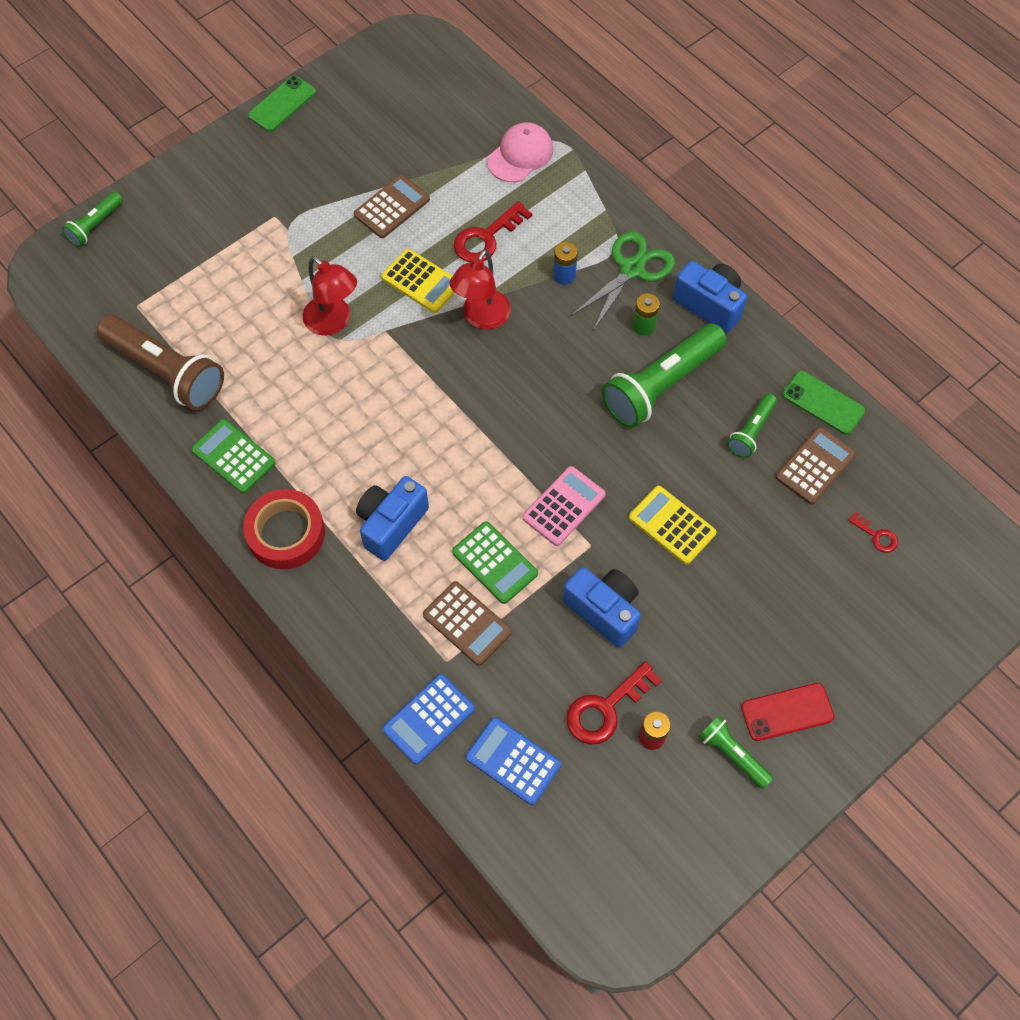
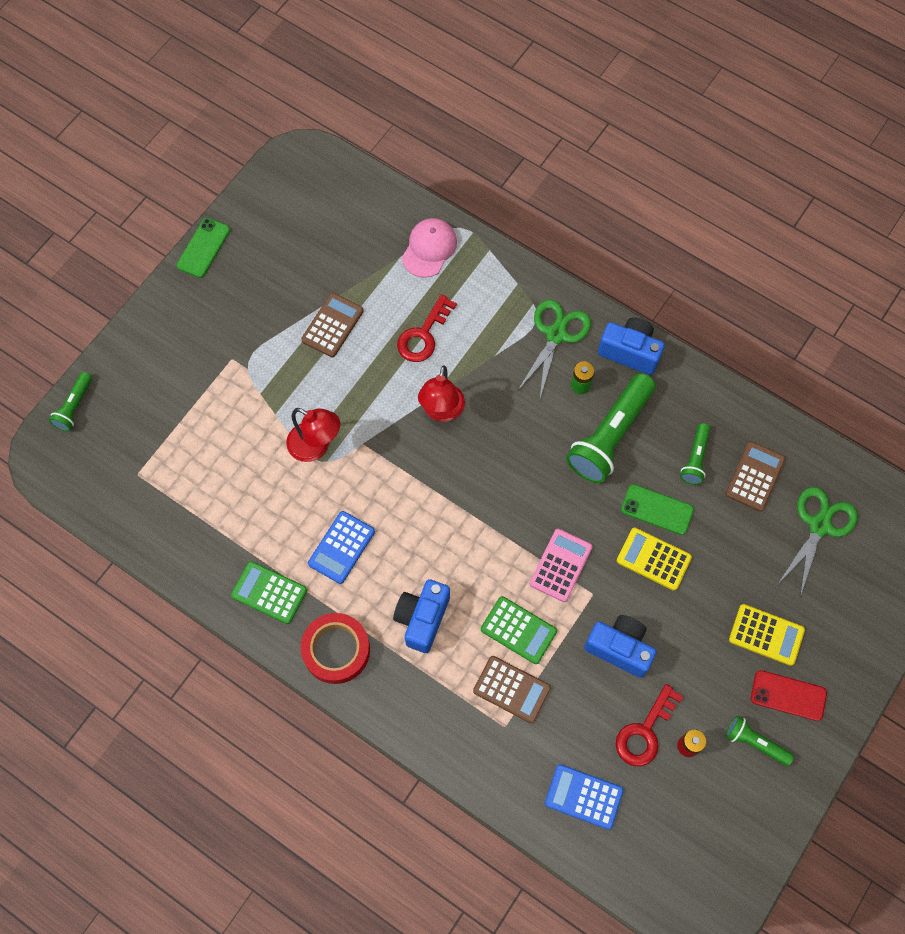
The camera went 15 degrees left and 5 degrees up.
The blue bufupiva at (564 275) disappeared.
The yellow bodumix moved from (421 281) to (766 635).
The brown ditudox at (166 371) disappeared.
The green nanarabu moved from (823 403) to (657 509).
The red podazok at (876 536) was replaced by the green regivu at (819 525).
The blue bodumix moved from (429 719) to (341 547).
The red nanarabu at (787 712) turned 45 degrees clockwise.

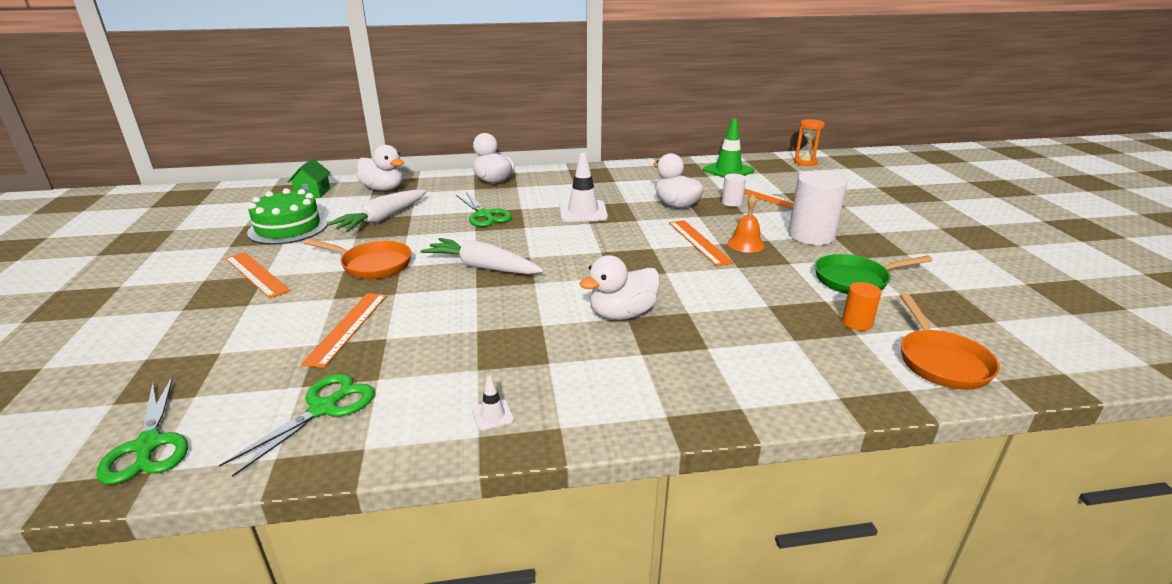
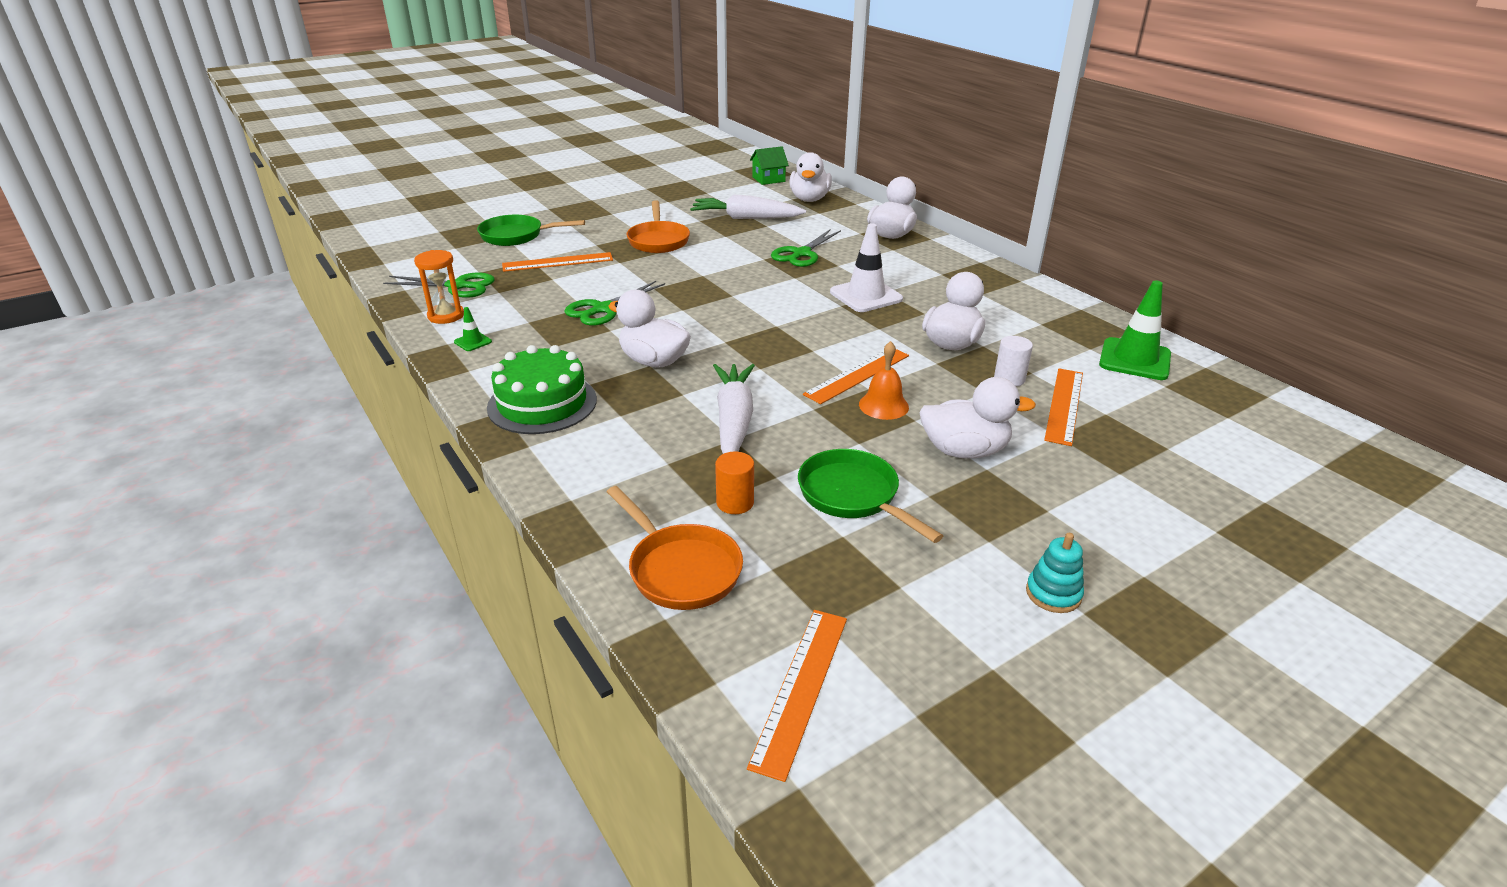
The camera went 65 degrees right and 5 degrees up.
The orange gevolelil moved from (805 162) to (446 316).
The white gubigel at (811 236) was replaced by the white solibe at (964 451).
The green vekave moved from (288 228) to (542 403).
The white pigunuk moved from (483 267) to (734 421).
The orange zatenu moved from (256 274) to (800 688).
The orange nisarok at (941 362) turned 105 degrees counterclockwise.
The green regivu moved from (148 445) to (603 309).
The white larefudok at (492 415) became the green larefudok at (473 342).
The green nisarok at (516 236) appeared.
The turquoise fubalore at (1053 594) appeared.

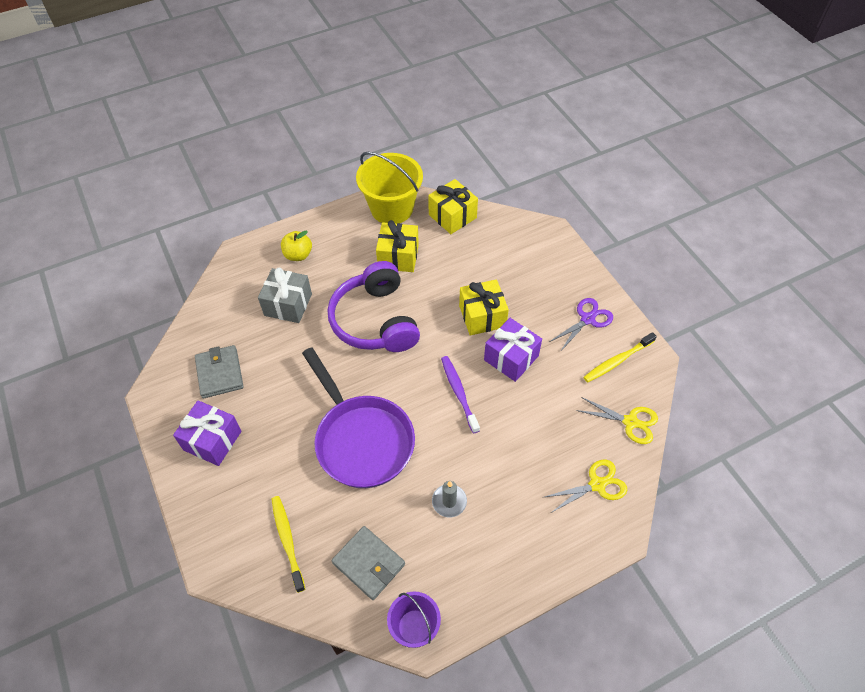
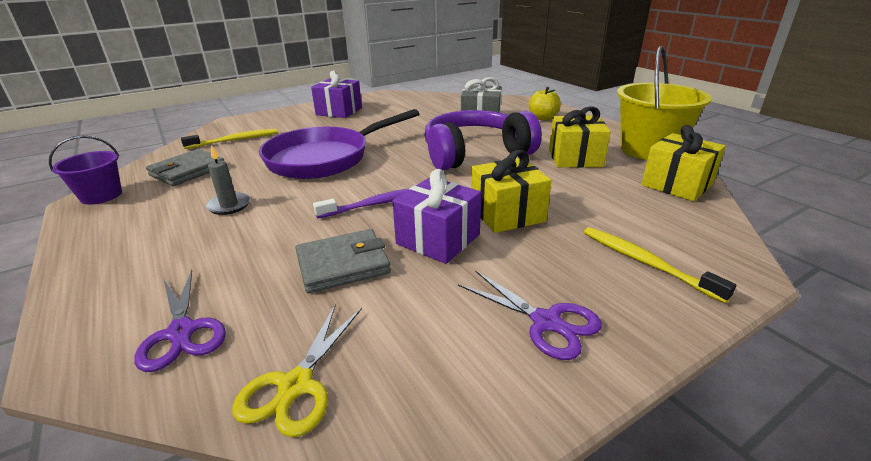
The camera went 85 degrees right and 25 degrees down.
The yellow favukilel moved from (617 361) to (645 262).
The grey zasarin moved from (220 373) to (343 264).
The yellow regivu at (597 484) became the purple regivu at (182 332).

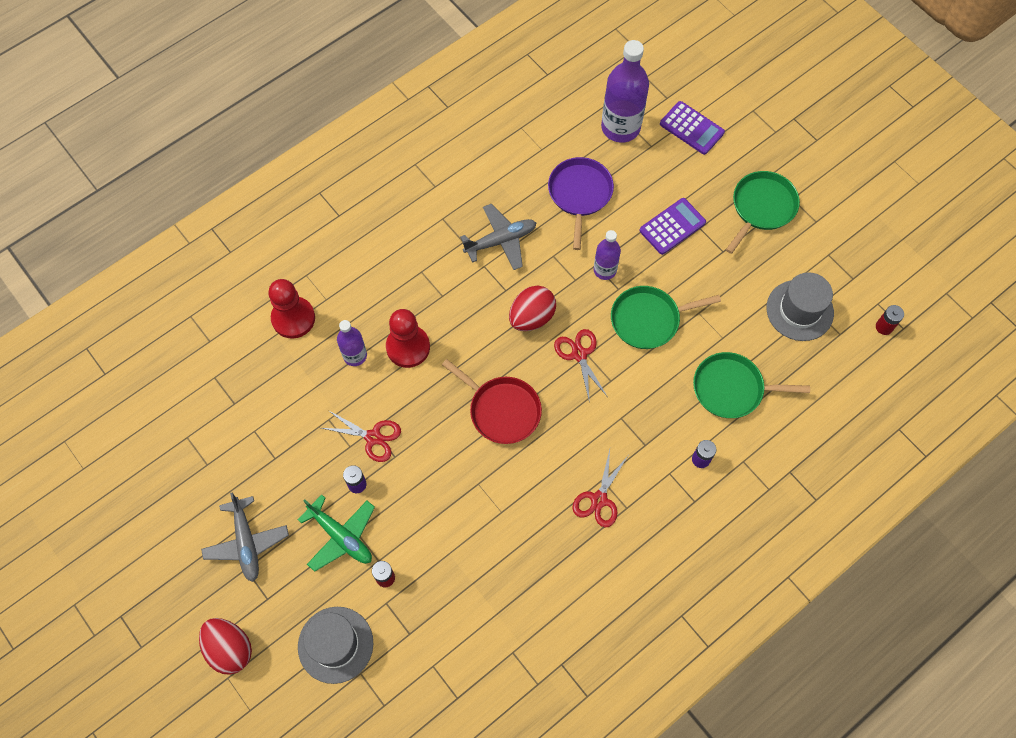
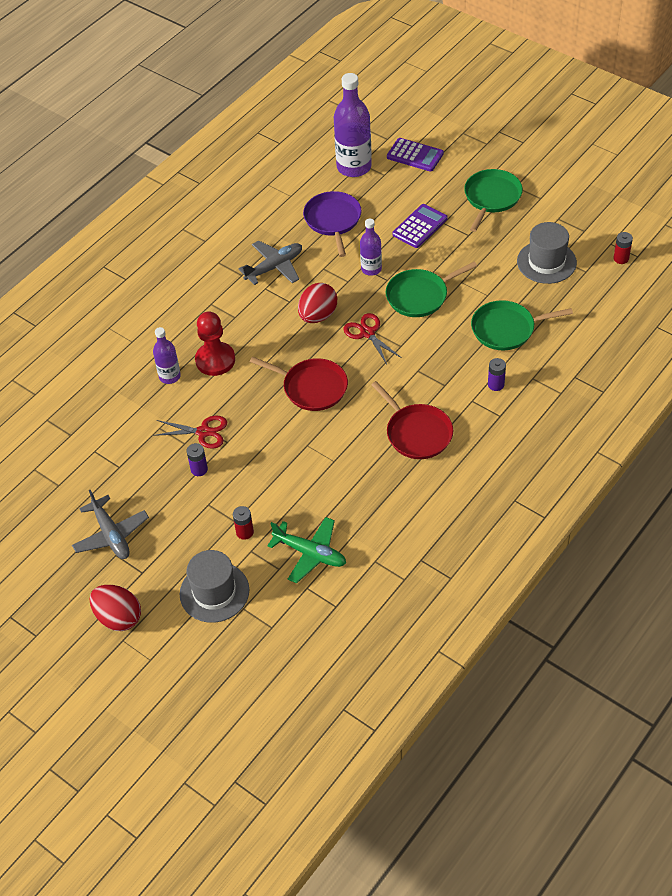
The camera went 10 degrees left and 15 degrees down.
The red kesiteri at (293 318) disappeared.
The red regivu at (599 499) was replaced by the red nisarok at (416 433).
The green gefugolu moved from (341 536) to (310 553).

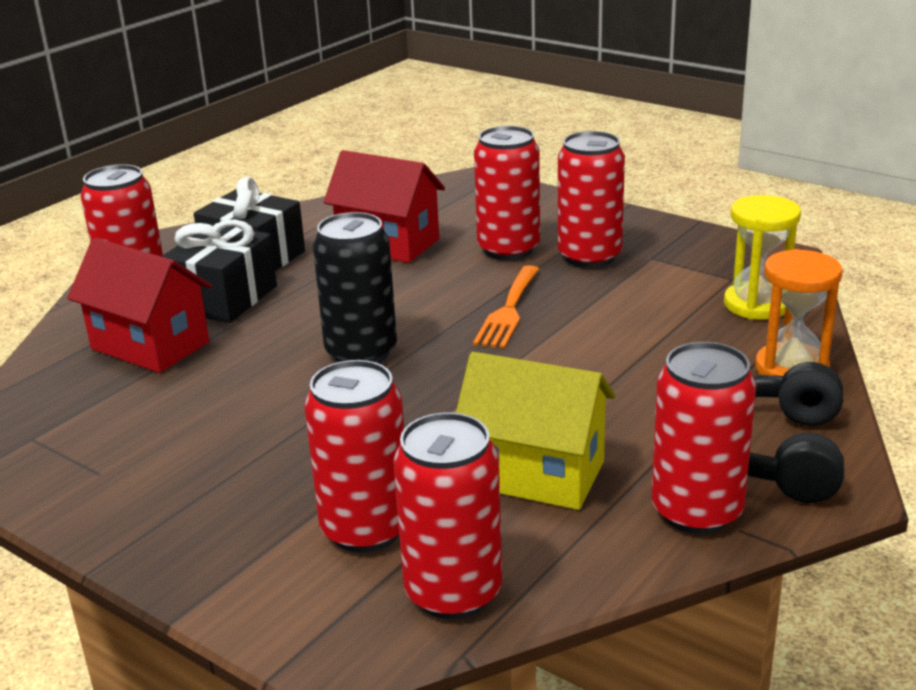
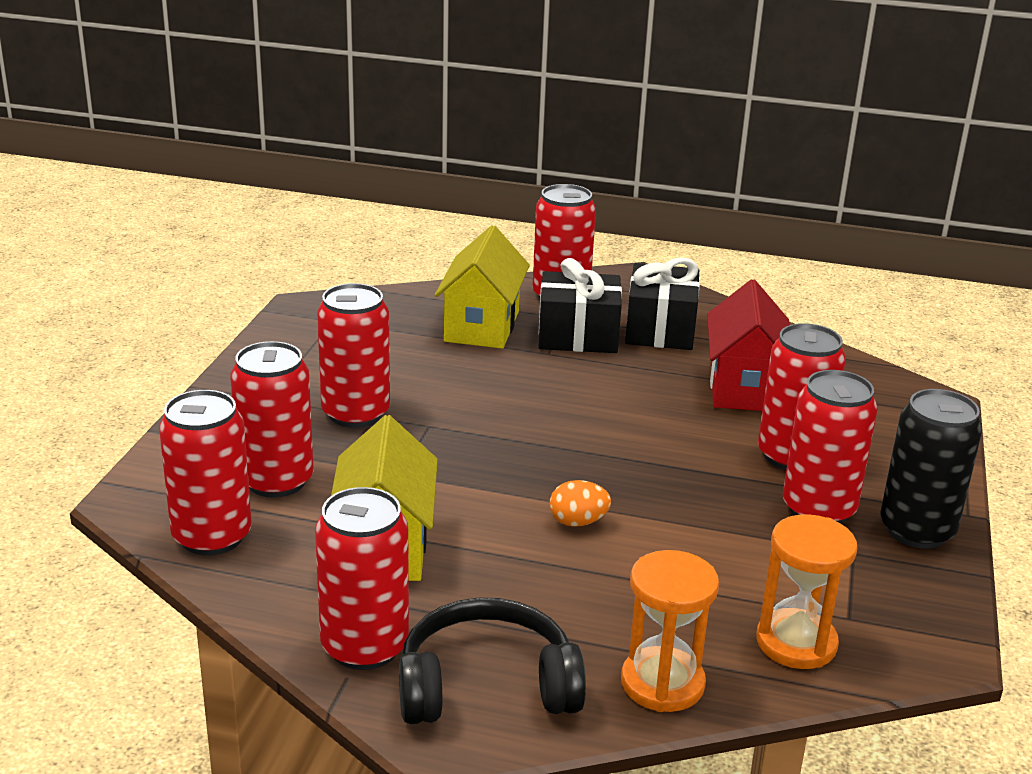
The camera went 65 degrees right and 0 degrees up.
The yellow gevolelil at (757 304) became the orange gevolelil at (796 643).
The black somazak moved from (361 352) to (916 530).
The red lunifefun at (150 345) became the yellow lunifefun at (482 326).
The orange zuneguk at (508 311) disappeared.
The red somazak at (355 413) appeared.
The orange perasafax at (578 522) appeared.

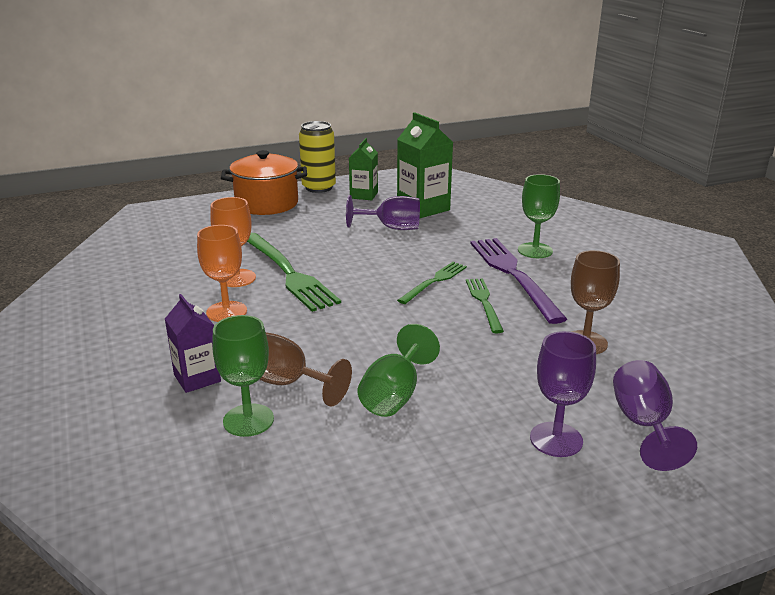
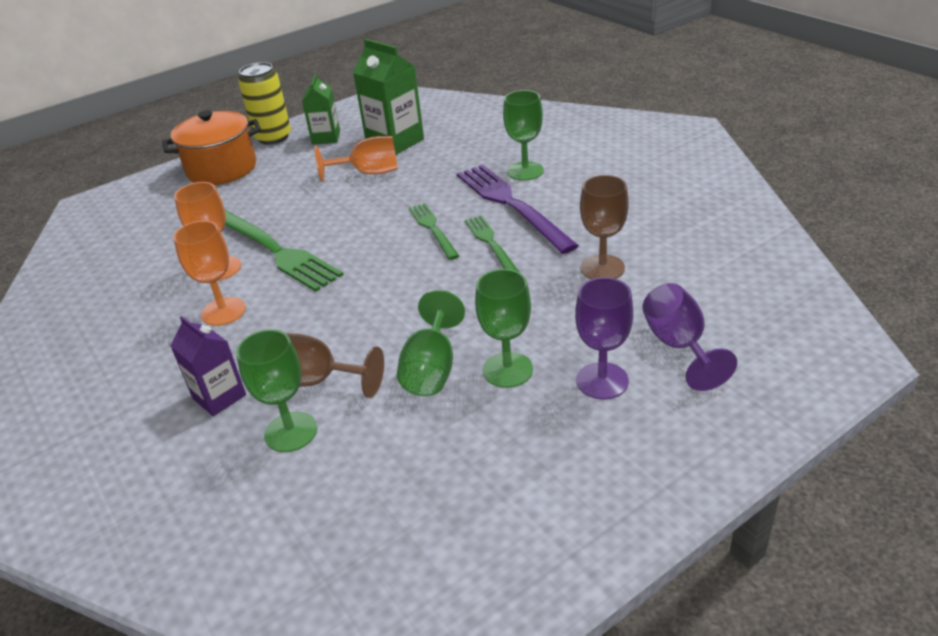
The camera went 10 degrees left and 10 degrees up.
The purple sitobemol at (391 228) became the orange sitobemol at (369 173).
The green zuneguk at (434 282) turned 45 degrees counterclockwise.
The green sitobemol at (507 370) appeared.

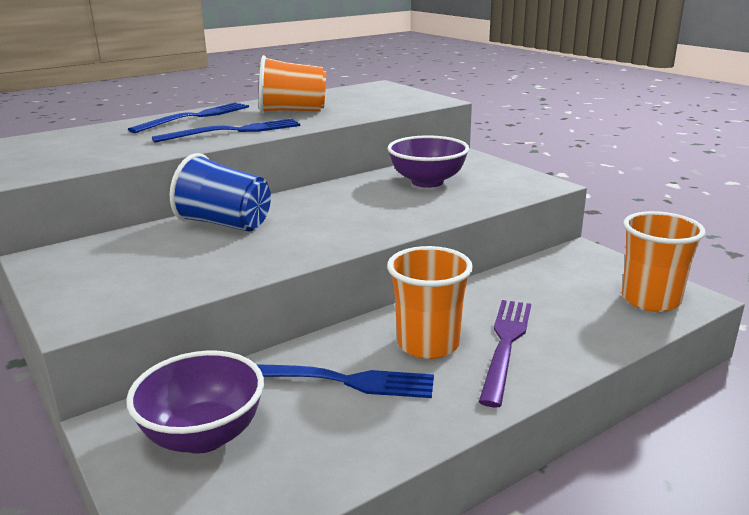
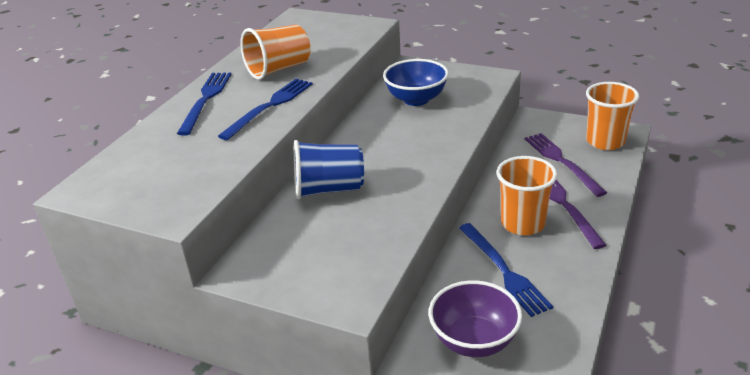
The camera went 30 degrees left and 10 degrees up.
The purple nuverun at (427 182) became the blue nuverun at (416 99).
The blue zuneguk at (339 381) turned 90 degrees clockwise.
The purple zuneguk at (562 162) appeared.

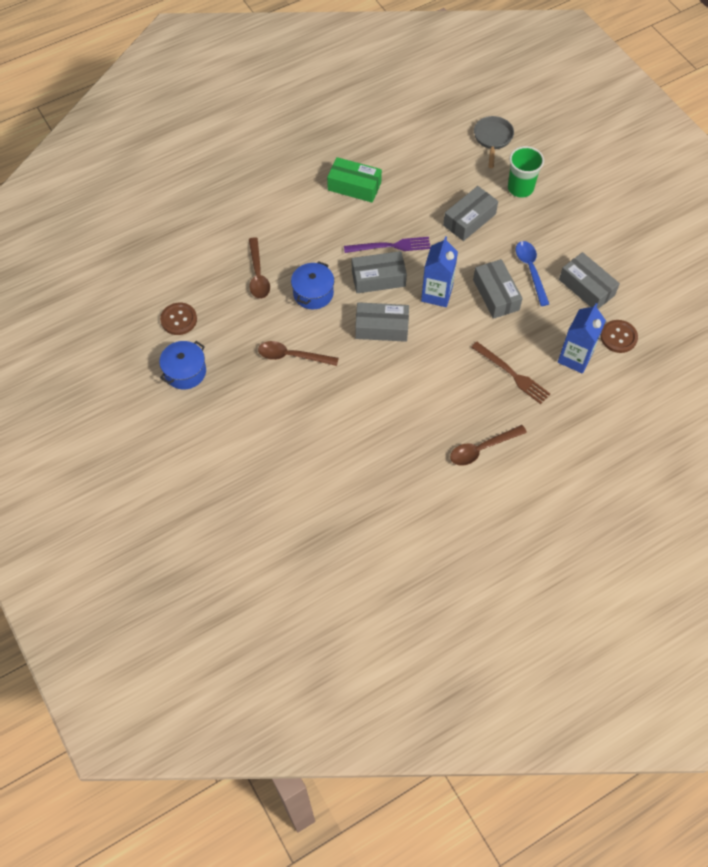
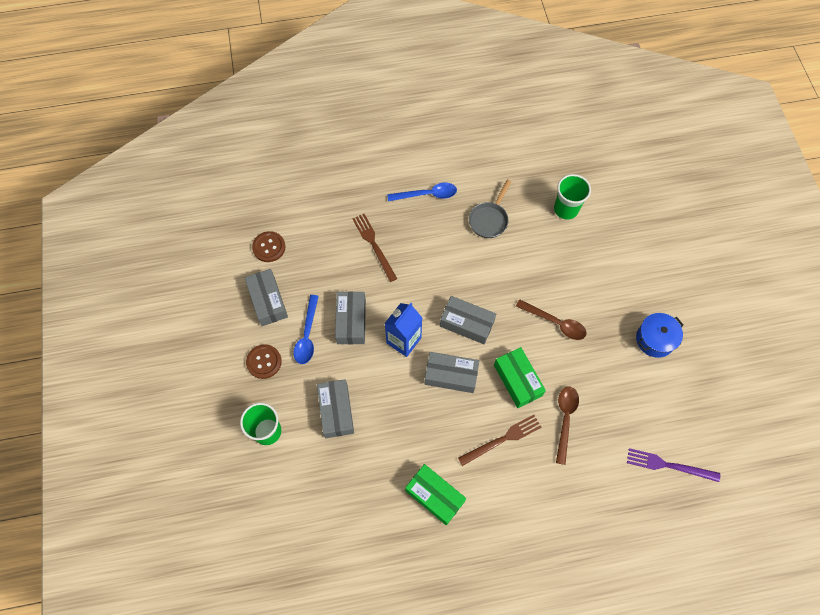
The camera went 160 degrees left and 5 degrees up.
The grey nisarok moved from (492 139) to (489 219).
The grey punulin at (469 220) turned 75 degrees counterclockwise.
The purple zuneguk moved from (390 246) to (668 465).
The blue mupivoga at (313 293) was replaced by the green punulin at (517 380).
The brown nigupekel moved from (179 319) to (264 362).
The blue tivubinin at (575 358) disappeared.
The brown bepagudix at (482 449) became the blue bepagudix at (427 194).
The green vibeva at (566 209) appeared.
The brown zuneguk at (502 439) appeared.

